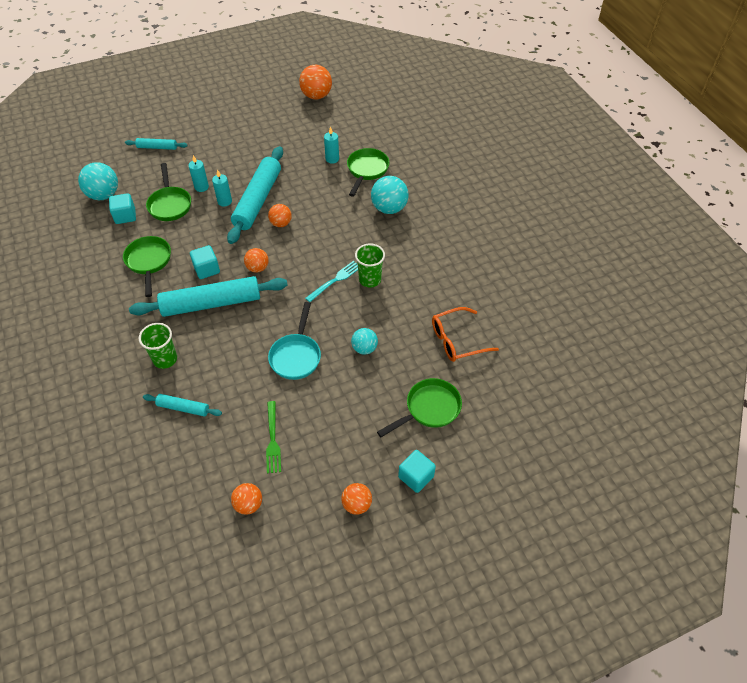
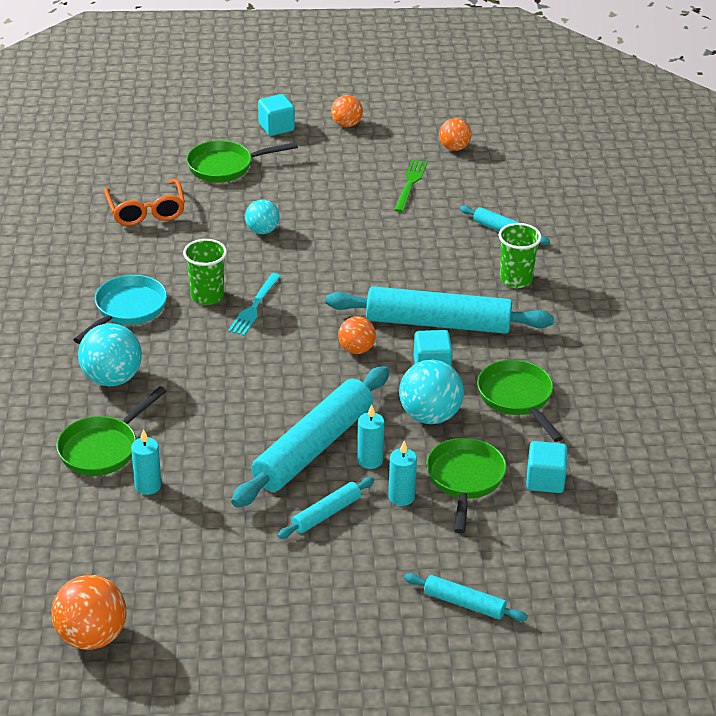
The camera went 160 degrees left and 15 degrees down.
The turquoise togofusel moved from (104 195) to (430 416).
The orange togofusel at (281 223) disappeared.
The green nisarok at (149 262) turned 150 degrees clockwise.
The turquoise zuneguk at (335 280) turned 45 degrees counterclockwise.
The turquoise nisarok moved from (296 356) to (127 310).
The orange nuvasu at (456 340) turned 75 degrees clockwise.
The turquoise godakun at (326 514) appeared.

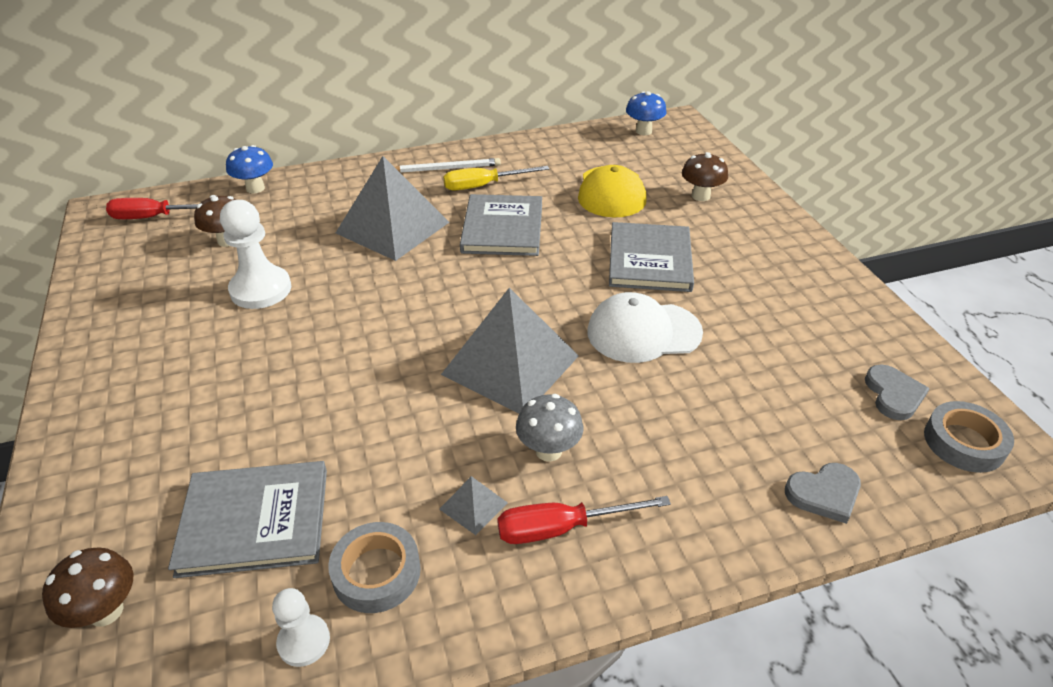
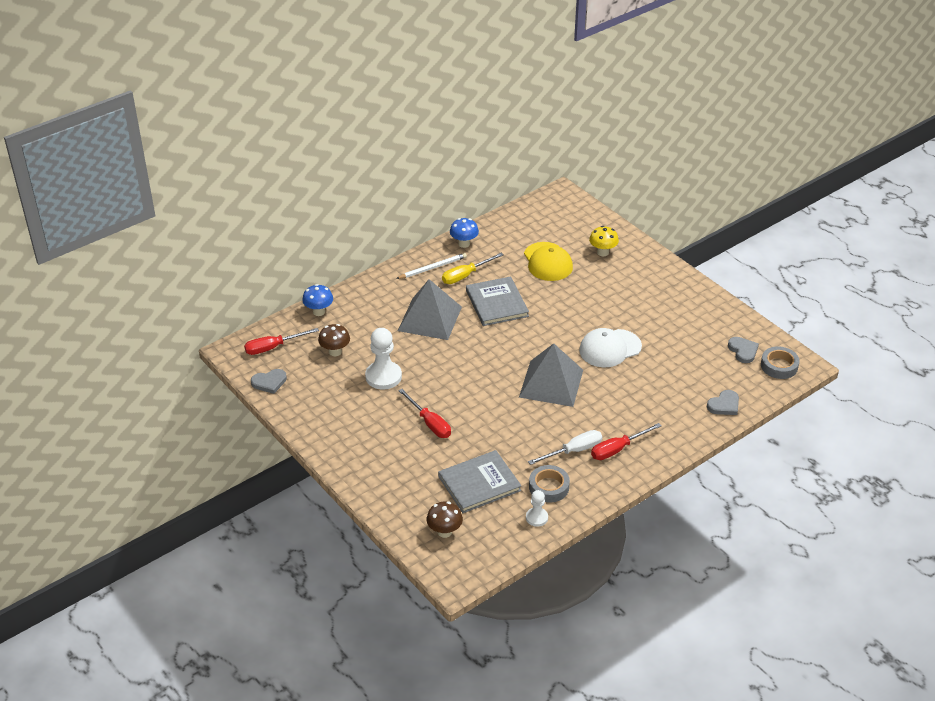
The camera went 20 degrees left and 0 degrees up.
The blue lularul moved from (643 131) to (464 244).
The brown lularul at (701 196) became the yellow lularul at (603 252).
The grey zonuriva at (649 260) disappeared.
The grey lularul at (548 450) disappeared.
The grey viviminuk at (473 505) was replaced by the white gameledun at (573 451).
The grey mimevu at (269 382) appeared.
The red gameledun at (429 423) appeared.

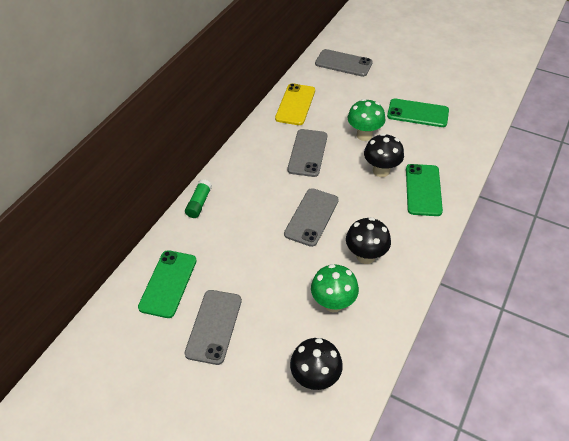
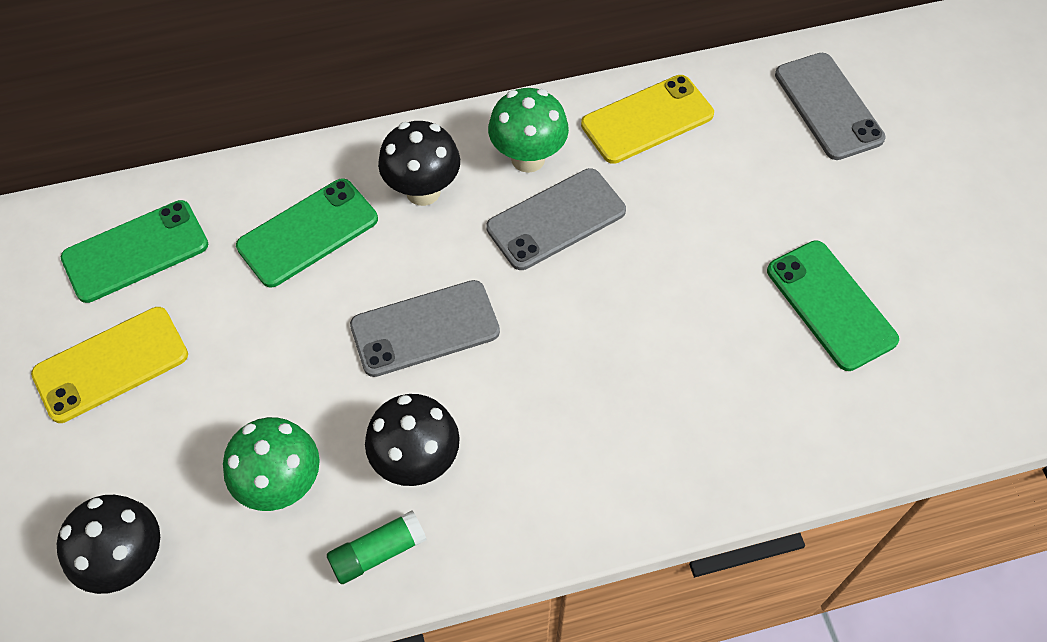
The camera went 45 degrees right and 10 degrees up.
The green lularul moved from (364 135) to (528 158).
The black lularul moved from (381 171) to (423 191).
The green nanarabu moved from (423 190) to (308 233).
The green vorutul moved from (199 203) to (378 552).
The grey nanarabu at (214 326) became the yellow nanarabu at (111 364).

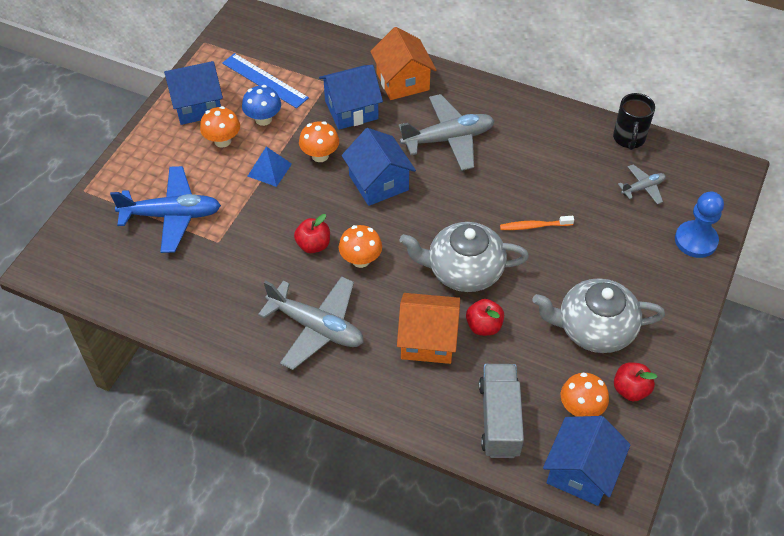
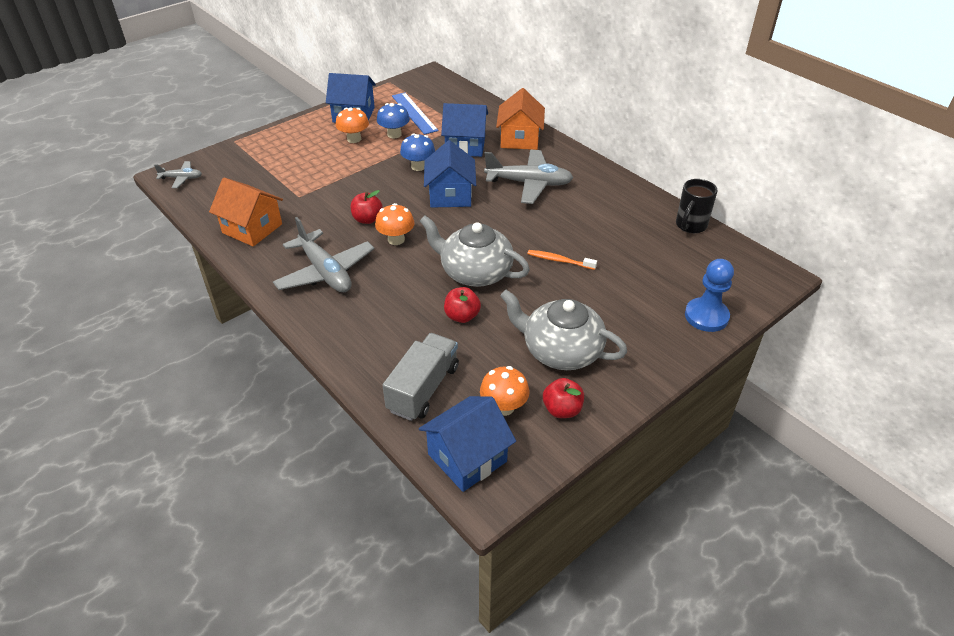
The camera went 25 degrees right and 10 degrees down.
The orange lularul at (320 155) became the blue lularul at (418 166).
The blue viviminuk at (269 170) disappeared.
The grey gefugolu moved from (643 188) to (181 178).
The blue gefugolu at (172 215) disappeared.
The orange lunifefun moved from (428 340) to (252 228).

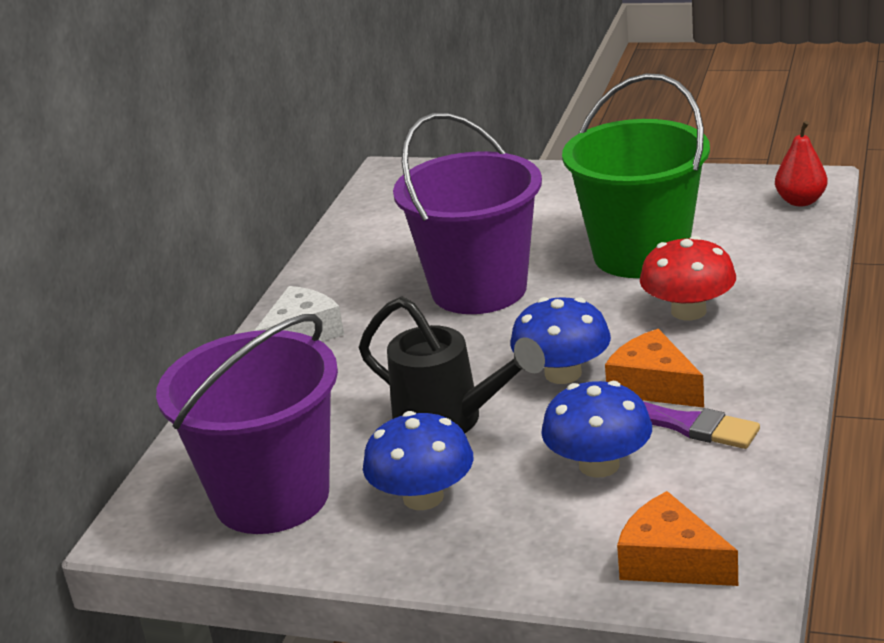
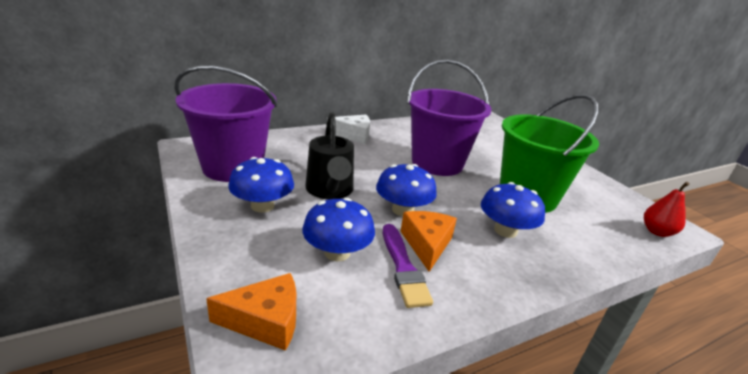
The camera went 40 degrees right and 0 degrees up.
The red lularul at (688 311) became the blue lularul at (505 230).
The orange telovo at (671 561) turned 90 degrees clockwise.

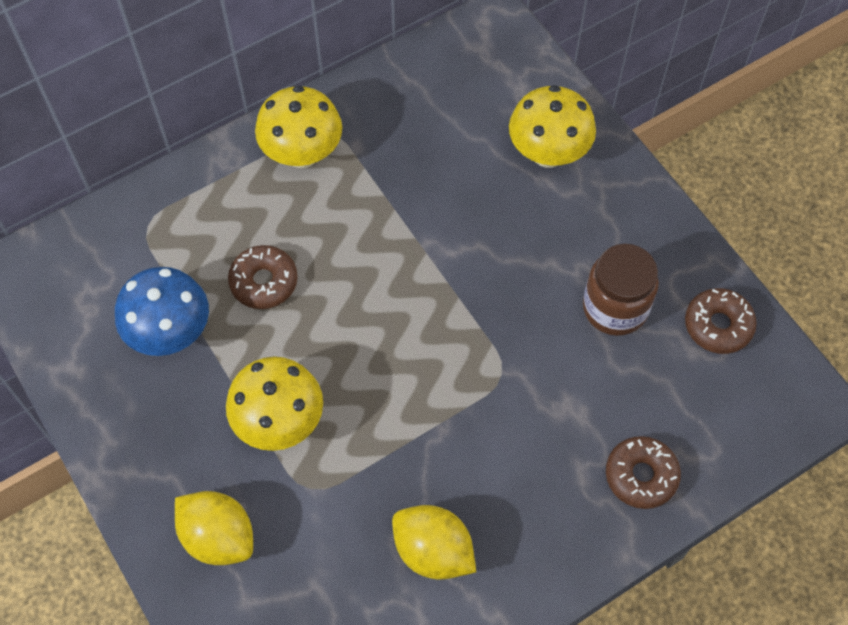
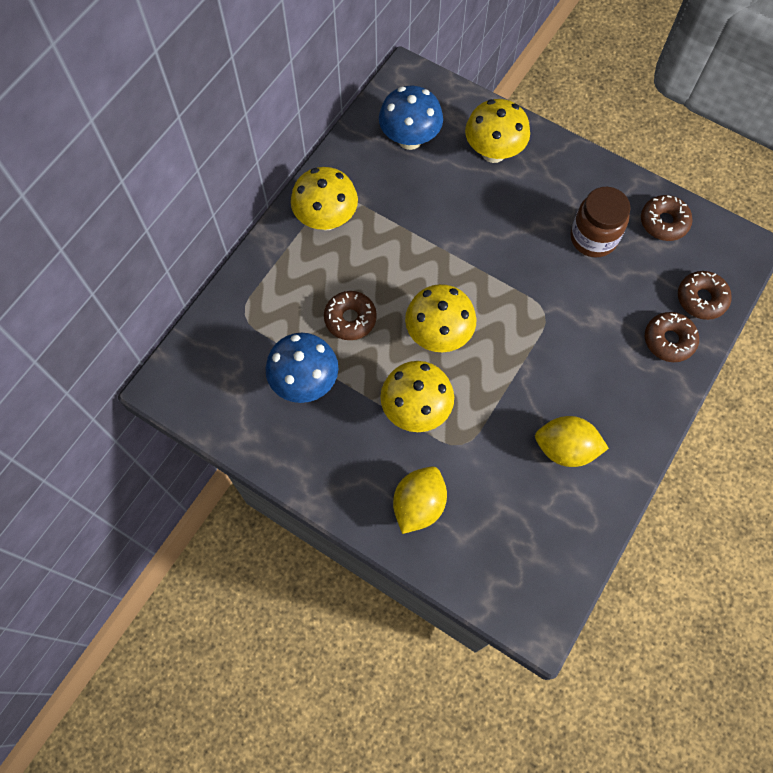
The camera went 25 degrees left and 5 degrees up.
The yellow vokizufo at (218 537) turned 75 degrees counterclockwise.
The blue lularul at (410 139) appeared.
The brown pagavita at (701 299) appeared.
The yellow lularul at (438 334) appeared.

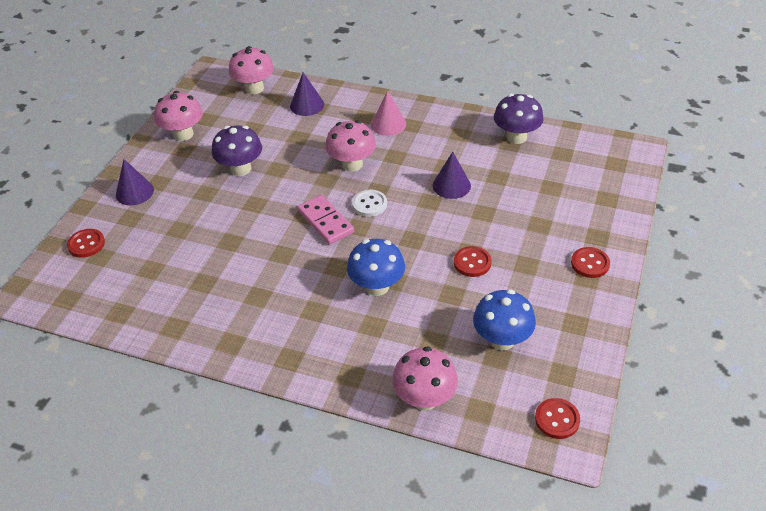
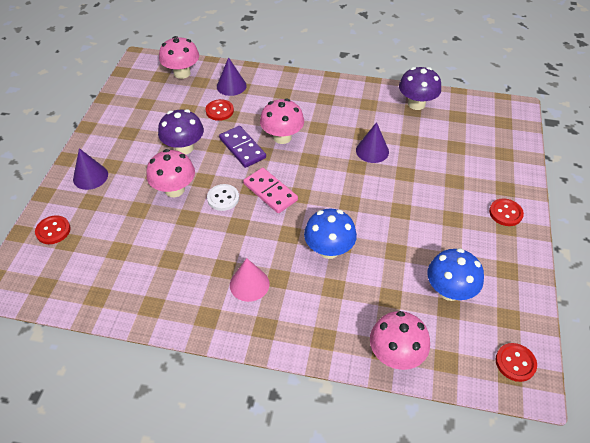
The camera went 10 degrees left and 5 degrees up.
The pink lularul moved from (183 134) to (174 189).
The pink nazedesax moved from (388 124) to (249 284).
The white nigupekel moved from (369 204) to (223 198).
The red nigupekel moved from (472 263) to (219 111).
The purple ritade at (242 148) appeared.

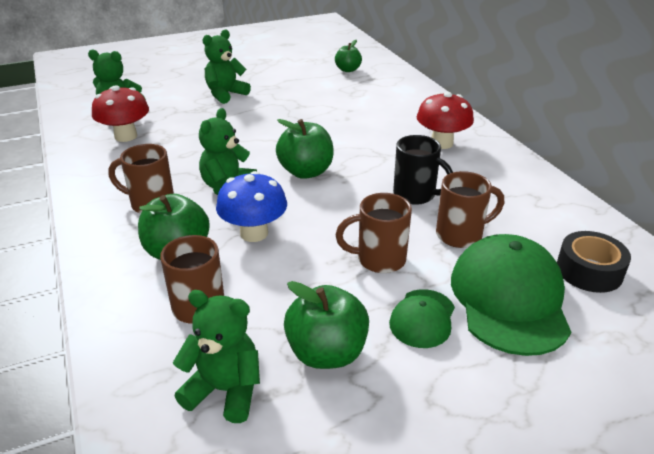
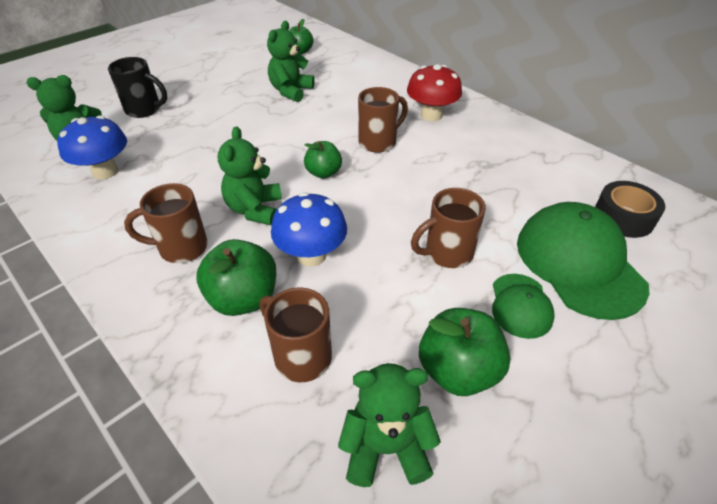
The camera went 20 degrees left and 10 degrees up.
The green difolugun moved from (225 94) to (291 91).
The red lularul at (126 136) became the blue lularul at (105 171).
The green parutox at (306 172) changed to 0.64 times the size.
The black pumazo moved from (416 195) to (144 110).
The brown pumazo moved from (461 235) to (379 142).

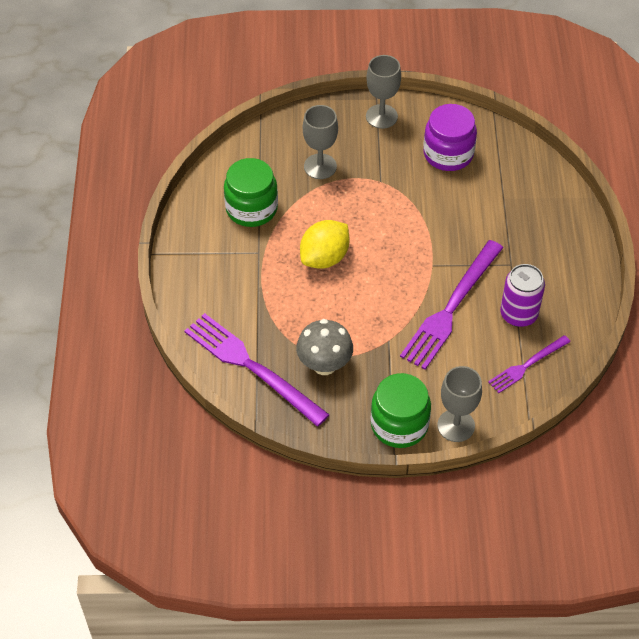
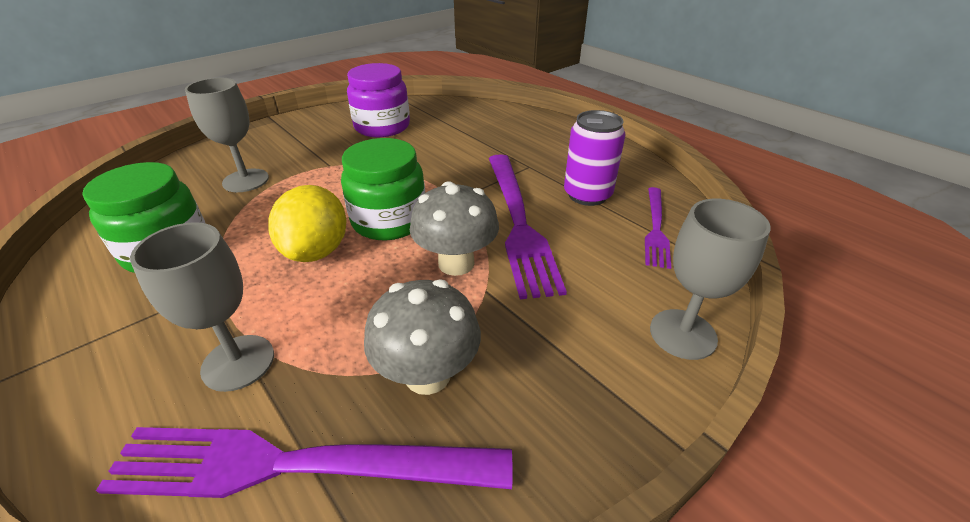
The camera went 40 degrees left and 15 degrees down.
The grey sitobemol moved from (381 116) to (238 362).
The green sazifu moved from (399 424) to (389 220).
The grey lularul at (456 263) appeared.

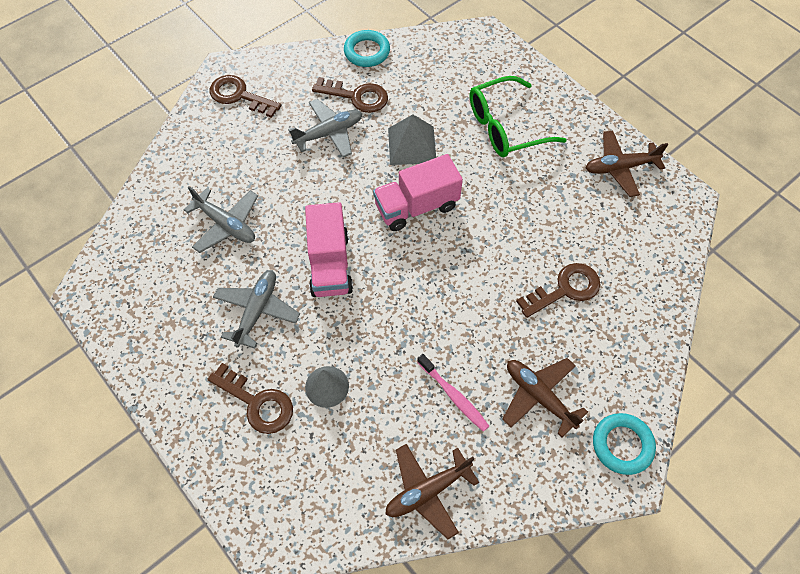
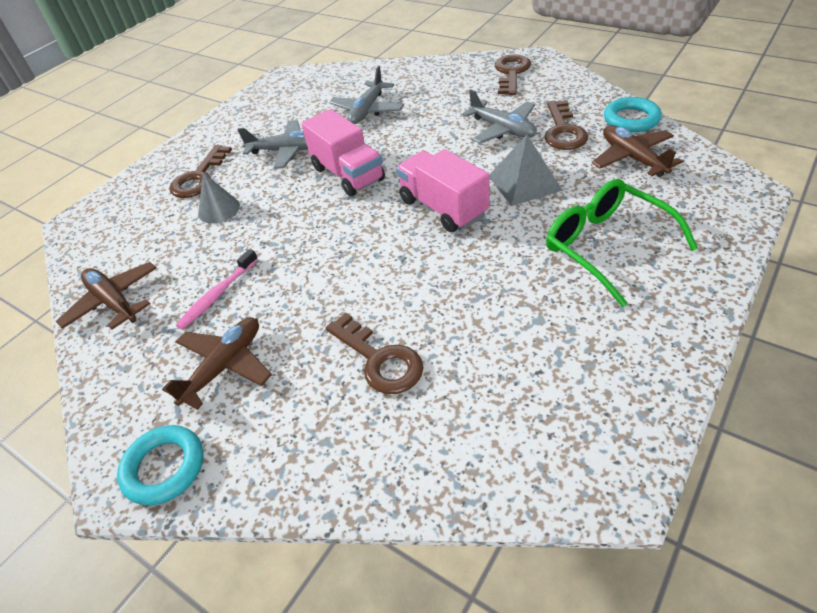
The camera went 80 degrees right and 15 degrees down.
The brown gefugolu moved from (620 167) to (633 158).
The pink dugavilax at (330 264) turned 105 degrees counterclockwise.

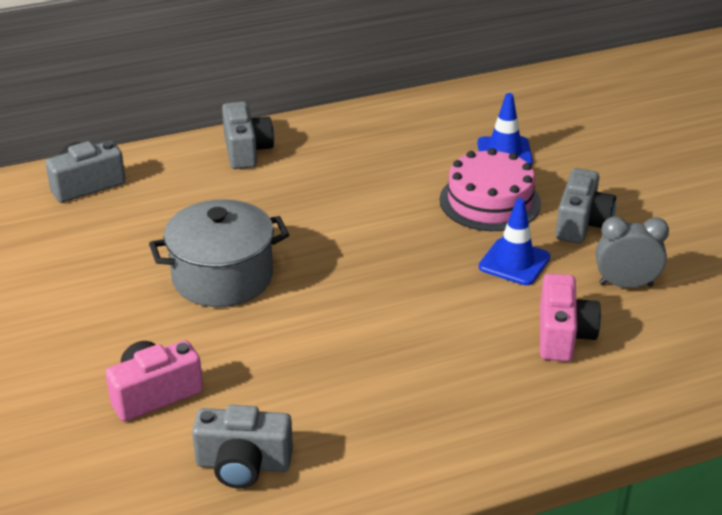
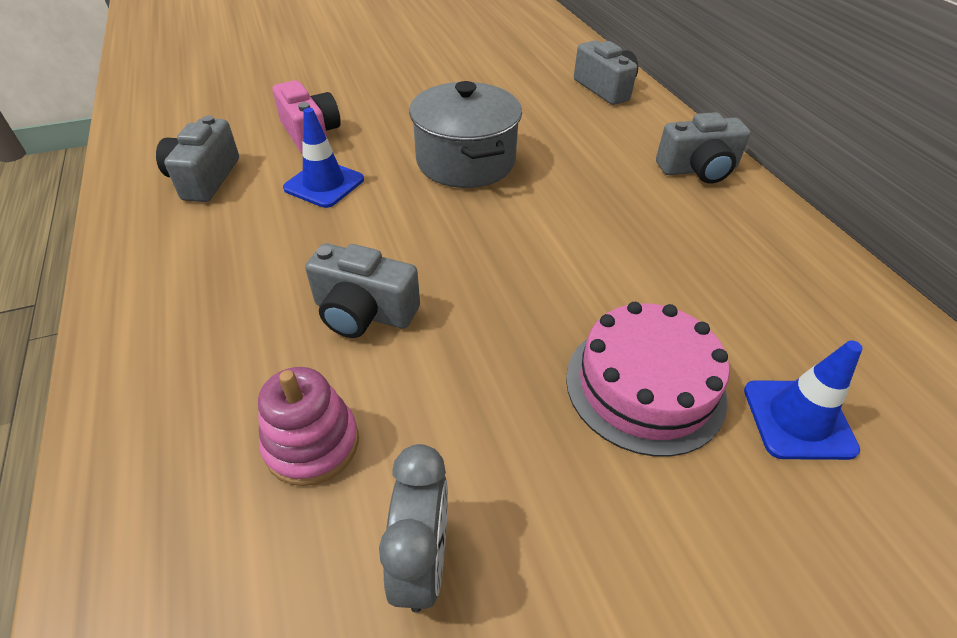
The camera went 90 degrees right and 10 degrees up.
The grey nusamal moved from (581 223) to (364 312).
The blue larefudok moved from (514 262) to (324 184).
The pink nusamal at (563 335) was replaced by the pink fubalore at (312 444).

